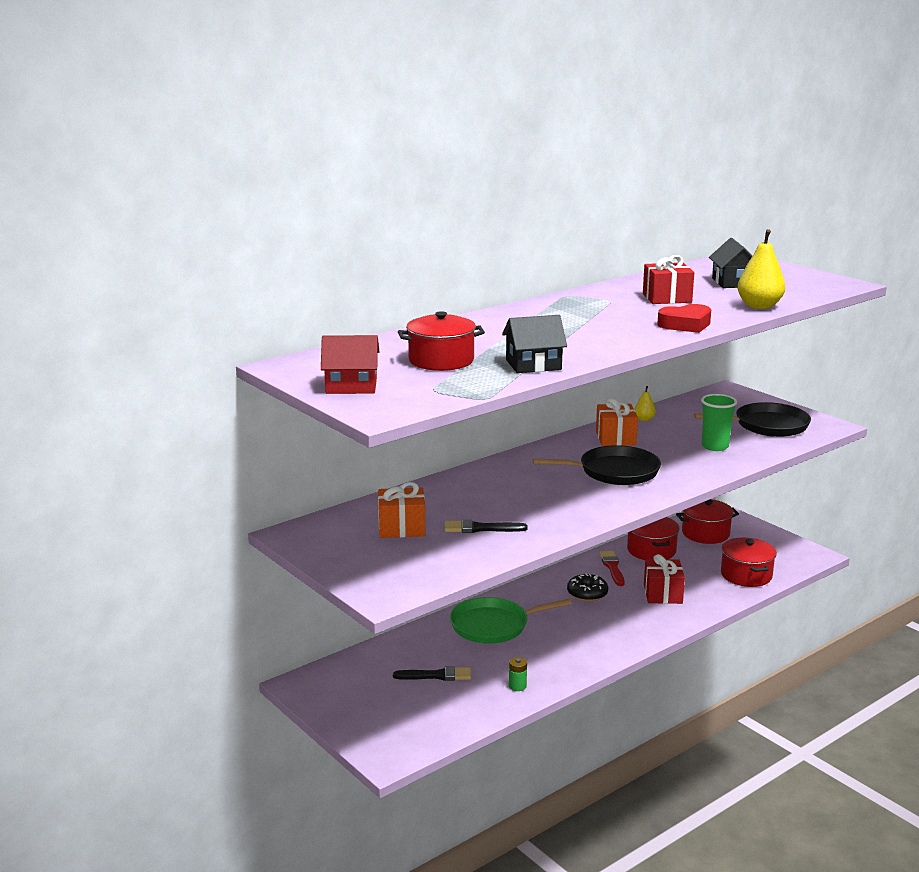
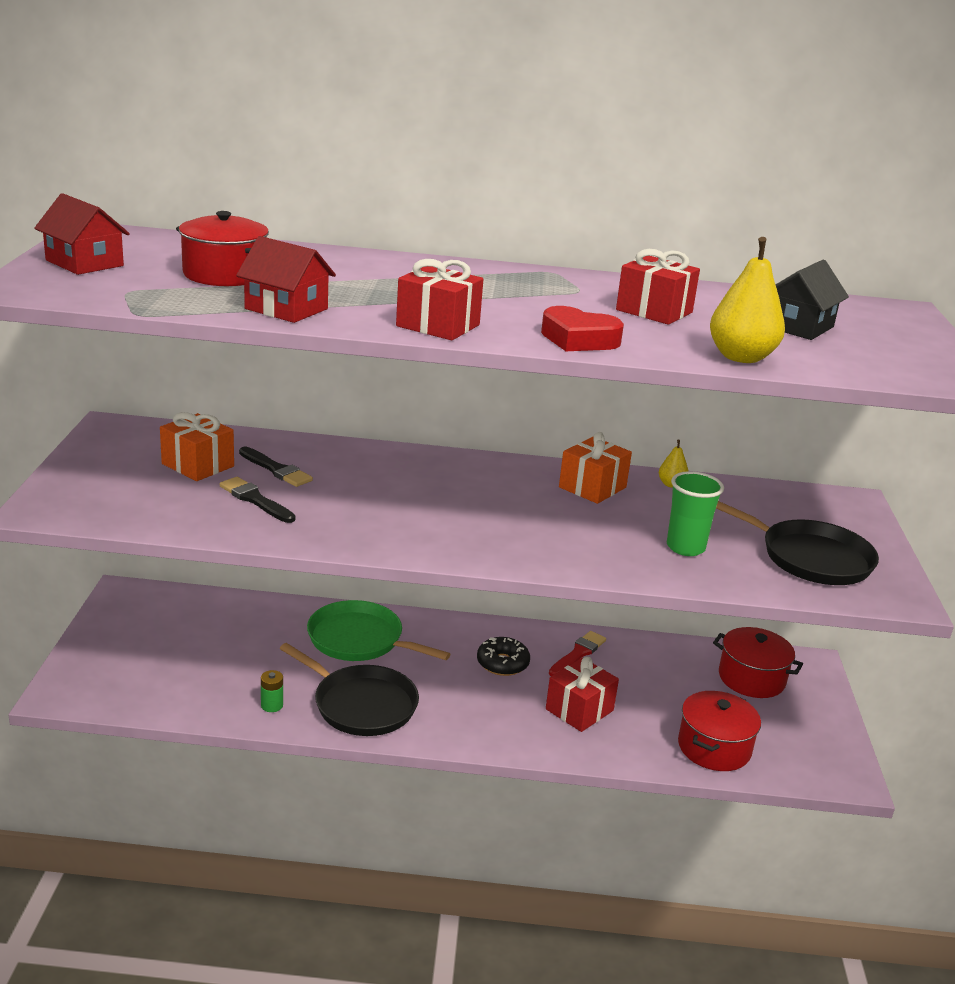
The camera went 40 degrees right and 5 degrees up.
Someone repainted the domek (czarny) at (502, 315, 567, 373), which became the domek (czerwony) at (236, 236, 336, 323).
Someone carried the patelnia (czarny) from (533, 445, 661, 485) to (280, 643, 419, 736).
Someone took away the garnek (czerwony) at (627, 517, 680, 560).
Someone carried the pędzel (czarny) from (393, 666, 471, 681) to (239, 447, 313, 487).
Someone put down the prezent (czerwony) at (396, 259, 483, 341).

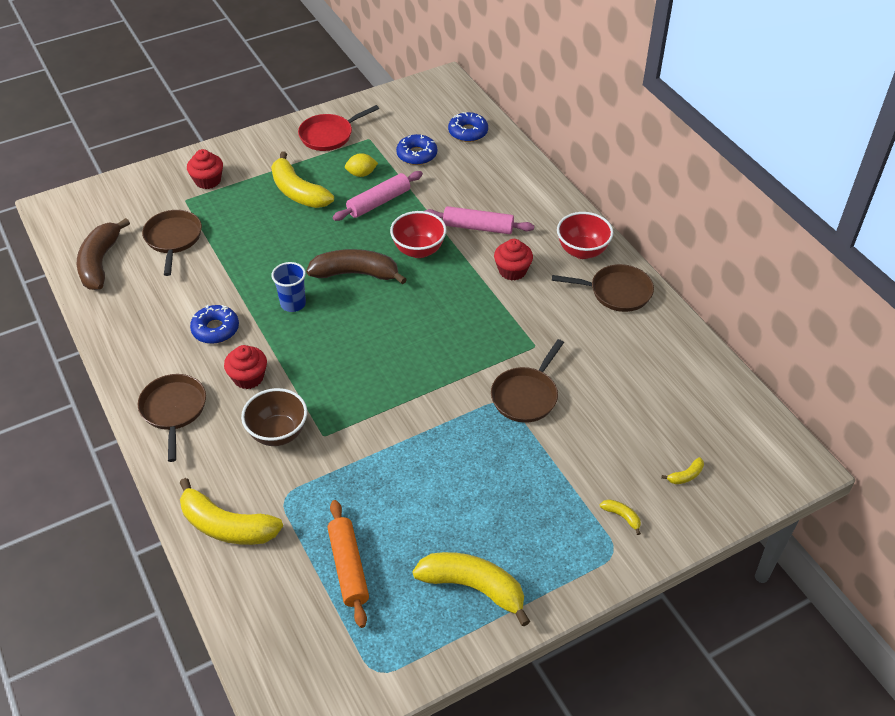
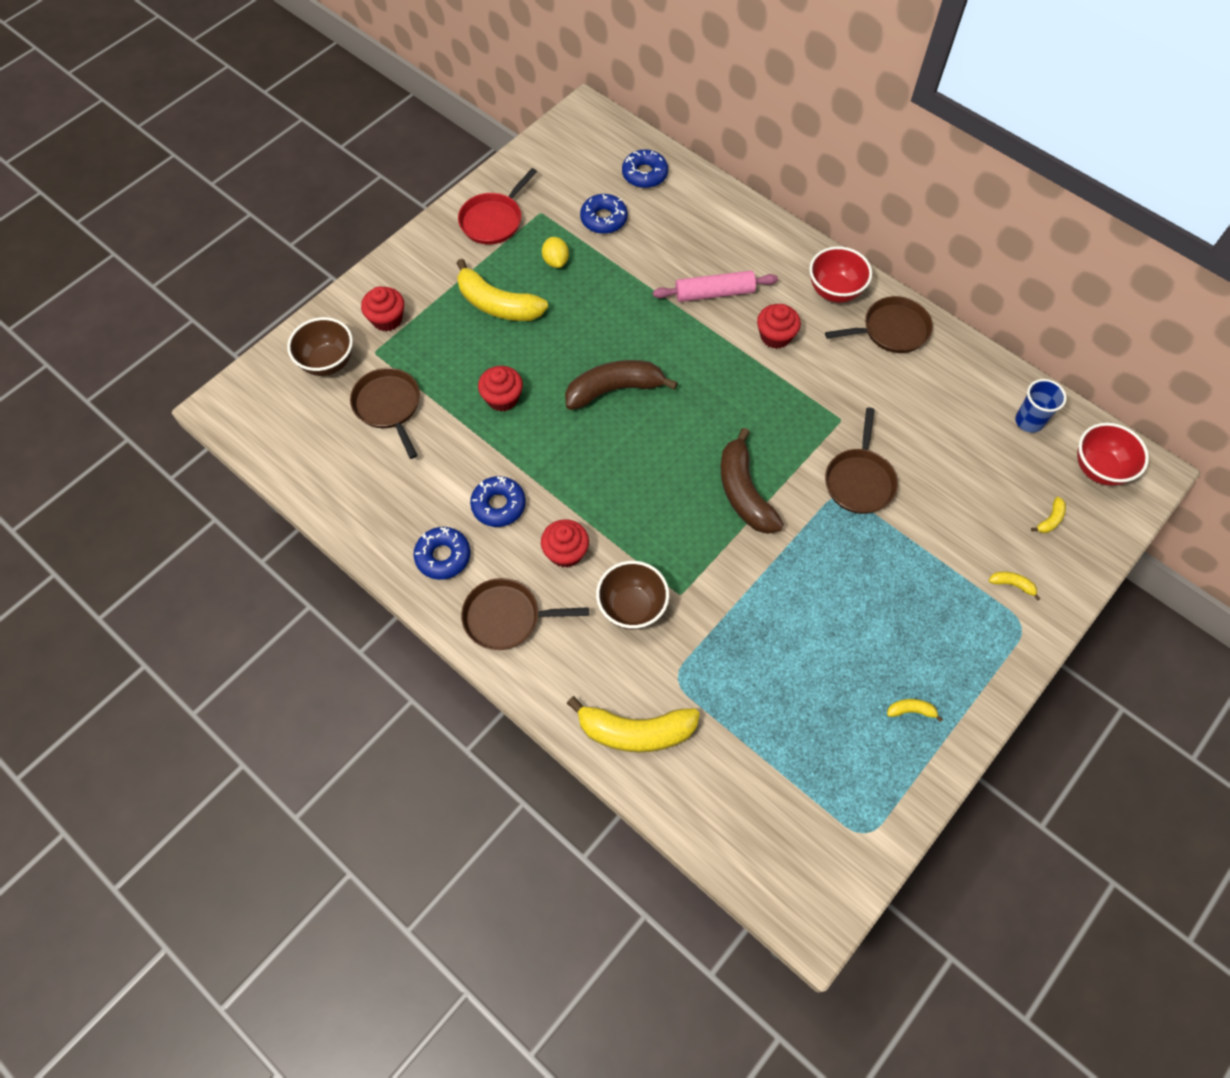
The camera went 20 degrees left and 15 degrees up.
Someone rotated the cytryna (żółty) at (345, 153, 378, 177) by 75 degrees counterclockwise.
Someone took away the wałek do ciasta (różowy) at (333, 171, 423, 221).
Someone carried the miska (czerwony) from (390, 211, 447, 258) to (1077, 423, 1149, 486).
Someone carried the banan (brązowy) from (77, 218, 130, 290) to (721, 428, 784, 534).
Someone carried the szklanka (niebieski) from (272, 262, 306, 312) to (1015, 379, 1067, 433).
Someone rotated the patelnia (brązowy) at (138, 374, 206, 462) by 60 degrees counterclockwise.
Someone took away the wałek do ciasta (pomarańczowy) at (328, 500, 369, 628).
Someone scaled the banan (żółty) at (413, 552, 530, 627) by 0.42.
Someone put down the miska (brązowy) at (287, 317, 353, 376).
Someone put down the muffinka (czerwony) at (478, 366, 523, 411).
Someone put down the donut (niebieski) at (414, 527, 470, 580).

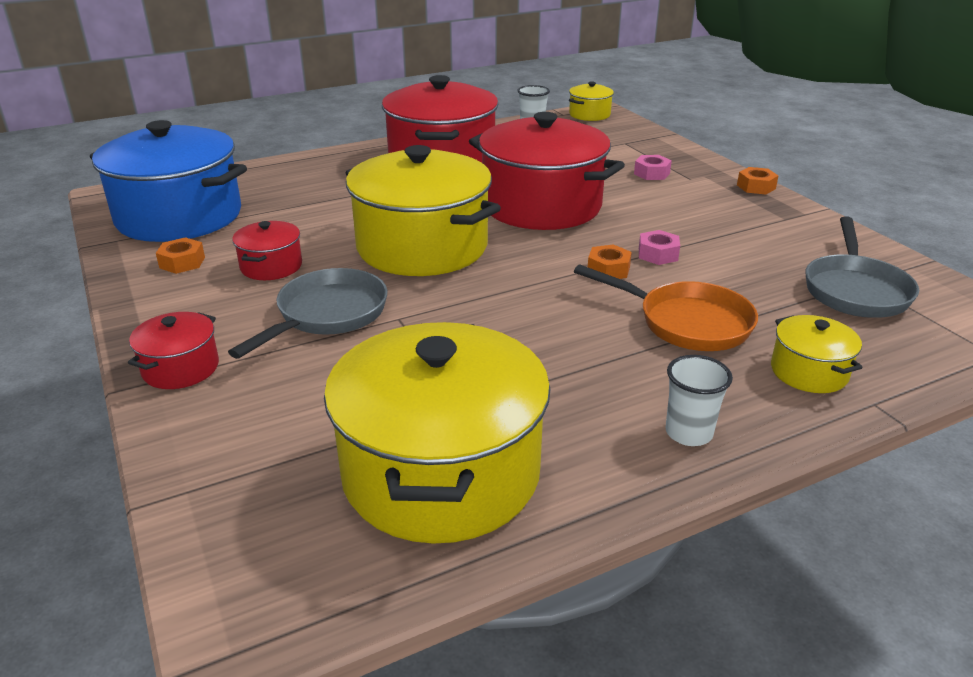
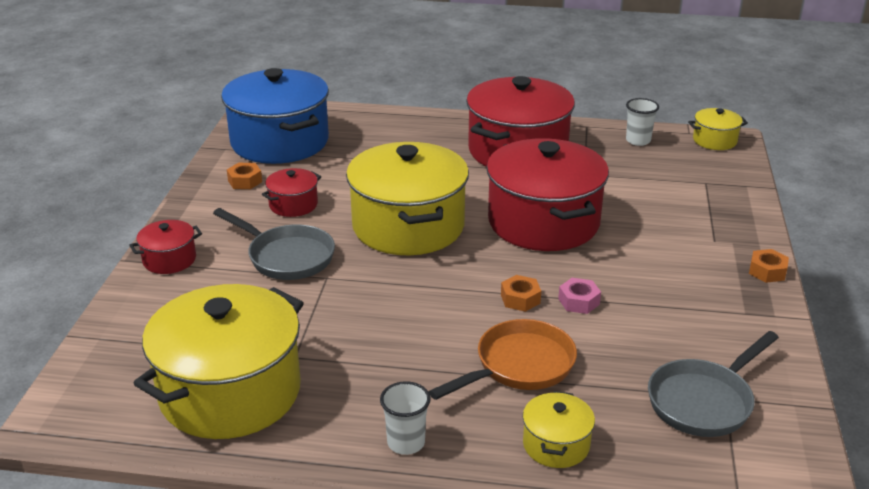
The camera went 35 degrees right and 0 degrees up.
Someone took away the nakrętka (różowy) at (634, 155, 672, 180).
Someone rotated the patelnia (pomarańczowy) at (574, 264, 758, 351) by 105 degrees counterclockwise.
Someone rotated the patelnia (szary) at (228, 268, 387, 359) by 60 degrees clockwise.

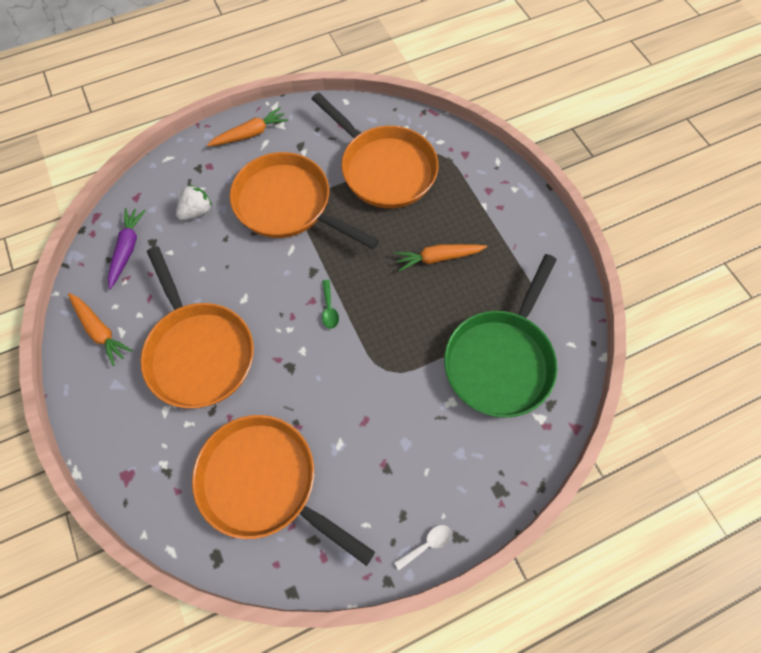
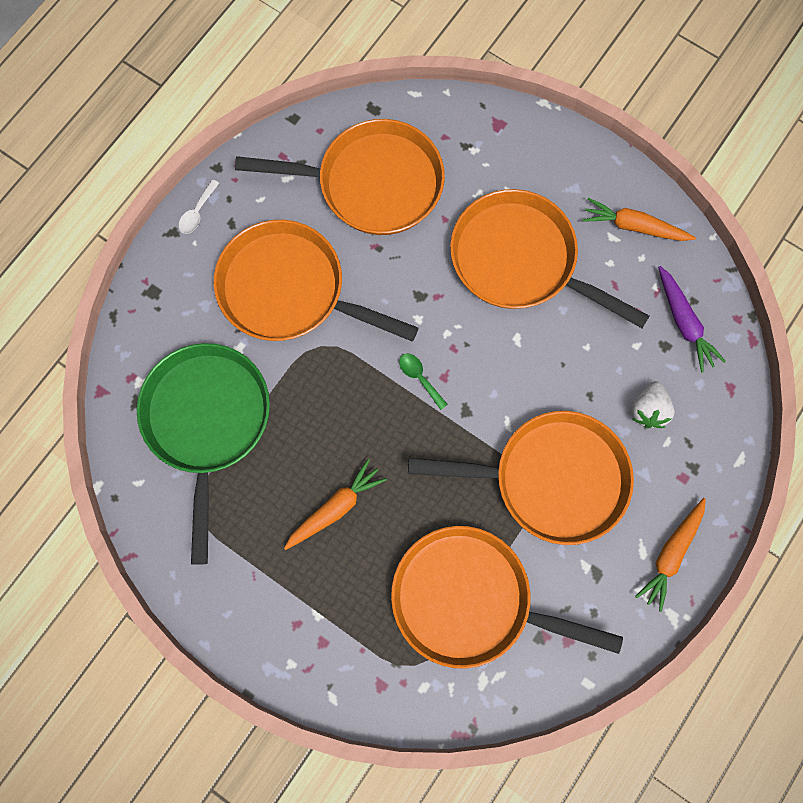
The camera went 150 degrees right and 10 degrees up.
Someone put down the patelnia (pomarańczowy) at (214, 220, 418, 341).

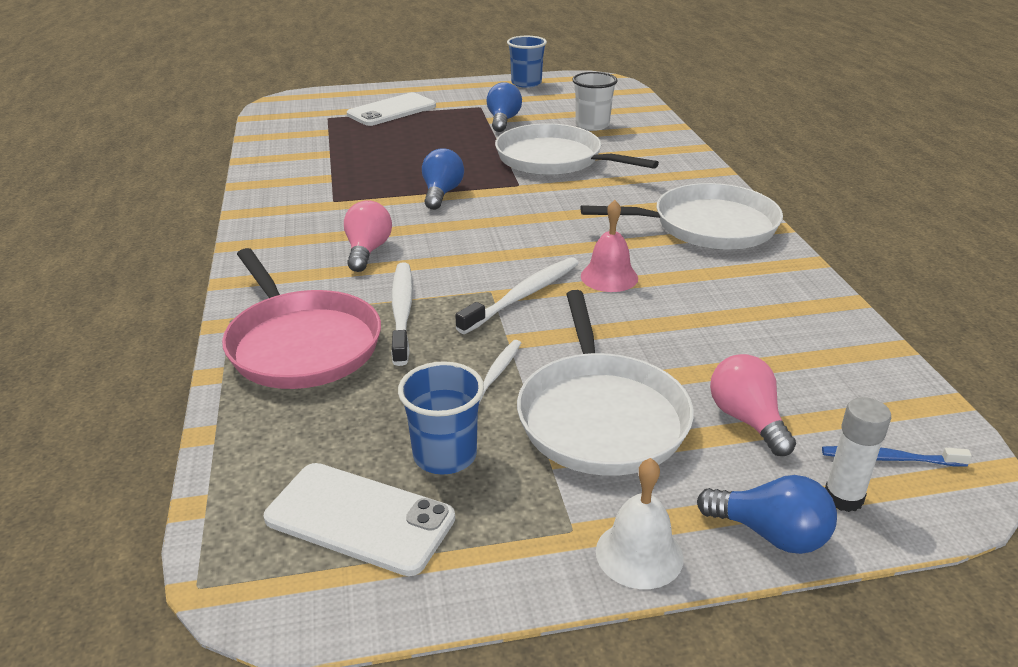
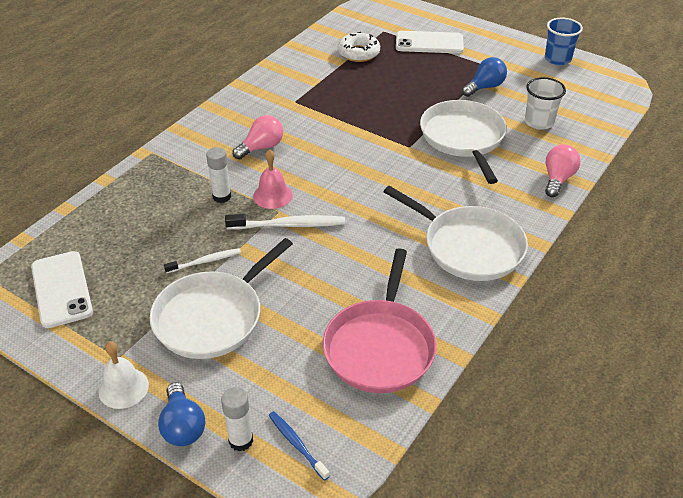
The camera went 45 degrees right and 10 degrees up.
Someone took away the żarówka (niebieski) at (422, 148, 464, 210).
Someone carried the dzwonek (różowy) from (581, 200, 638, 292) to (253, 149, 293, 209).
Someone carried the patelnia (różowy) from (222, 248, 381, 389) to (323, 248, 437, 393).
Someone swapped the szczoteczka do zębów (biały) at (391, 262, 413, 366) for the klej w sztyfcie (biały) at (206, 147, 231, 203).
Someone carried the żarówka (różowy) from (710, 354, 796, 456) to (545, 144, 581, 197).
Someone took away the szklanka (niebieski) at (398, 361, 484, 474).
Someone put down the donut (biały) at (338, 32, 380, 62).

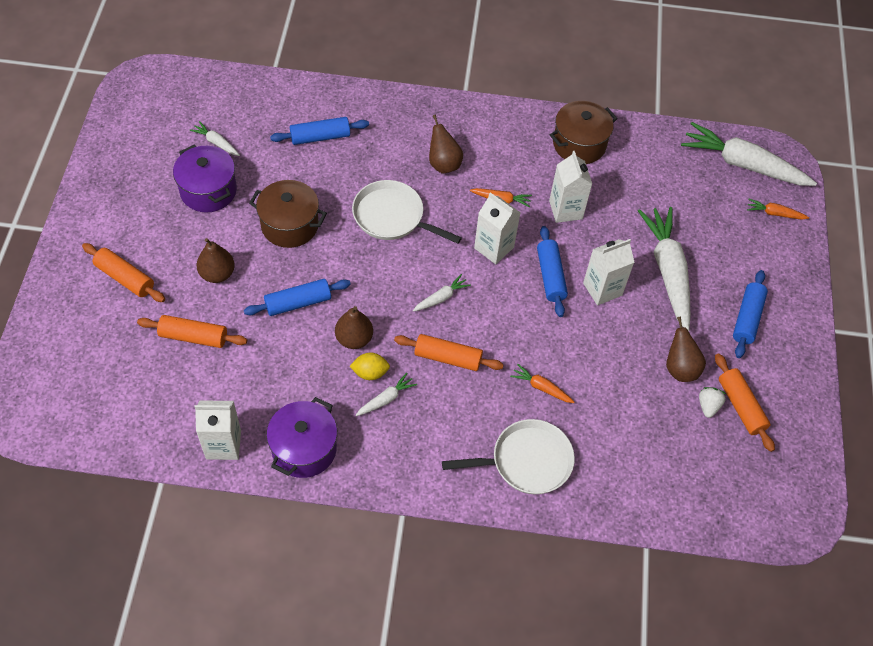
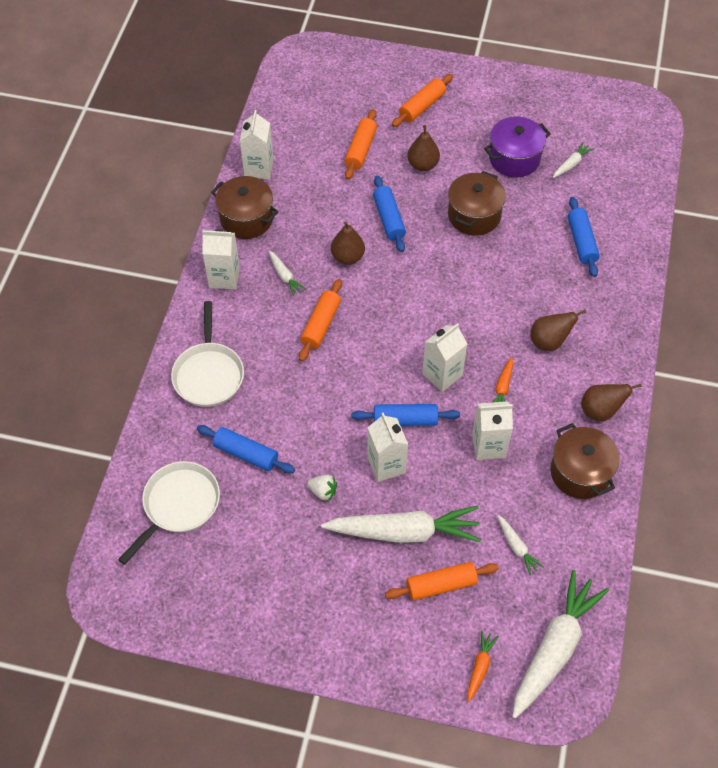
The camera went 100 degrees right and 0 degrees up.
Someone carried the patelnia (biały) from (352, 180, 462, 244) to (118, 461, 220, 565).
Someone carried the wałek do ciasta (niebieski) from (733, 270, 768, 358) to (197, 425, 295, 474).
Someone carried the marchewka (biały) from (413, 274, 471, 312) to (498, 515, 544, 575).
Someone carried the gruszka (brązowy) from (666, 317, 706, 382) to (581, 384, 642, 421).
Someone took away the cytryna (żółty) at (350, 352, 390, 380).
Someone carried the wałek do ciasta (pomarańczowy) from (715, 353, 775, 452) to (385, 562, 499, 601).
Someone took away the marchewka (pomarańczowy) at (510, 364, 575, 403).
Someone carried the truskawka (biały) from (699, 387, 726, 418) to (307, 475, 337, 501).
Someone repainted the garnek (fioletowy) at (266, 397, 337, 478), which became the garnek (brązowy) at (211, 176, 279, 239).
Someone put down the karton mleka (biały) at (202, 229, 240, 290).

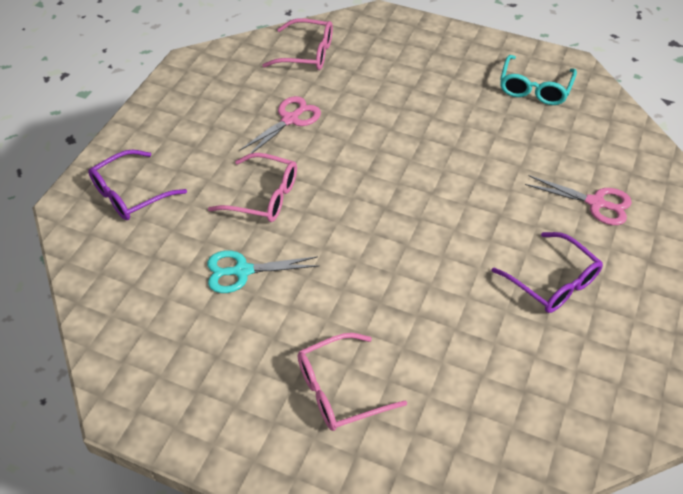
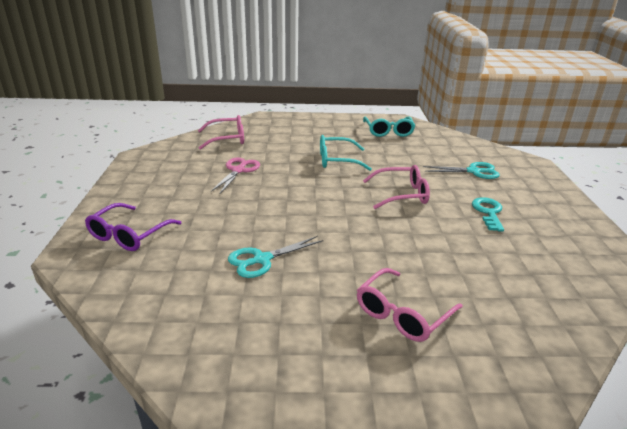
The camera went 25 degrees left and 20 degrees down.
Someone carried the okulary (różowy) from (208, 153, 297, 222) to (363, 165, 430, 209).
Someone repainted the nożyczki (różowy) at (525, 175, 632, 225), which became the nożyczki (turkusowy) at (423, 162, 500, 179).
Someone swapped the okulary (fioletowy) at (492, 232, 603, 313) for the klucz (turkusowy) at (472, 197, 504, 232).
Someone put down the okulary (turkusowy) at (320, 135, 372, 171).

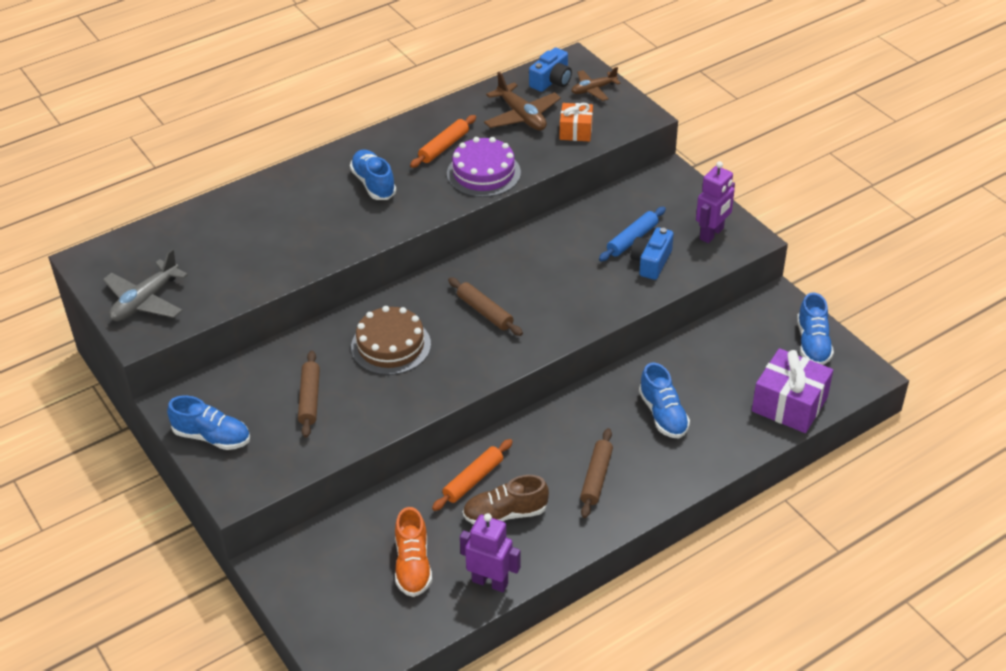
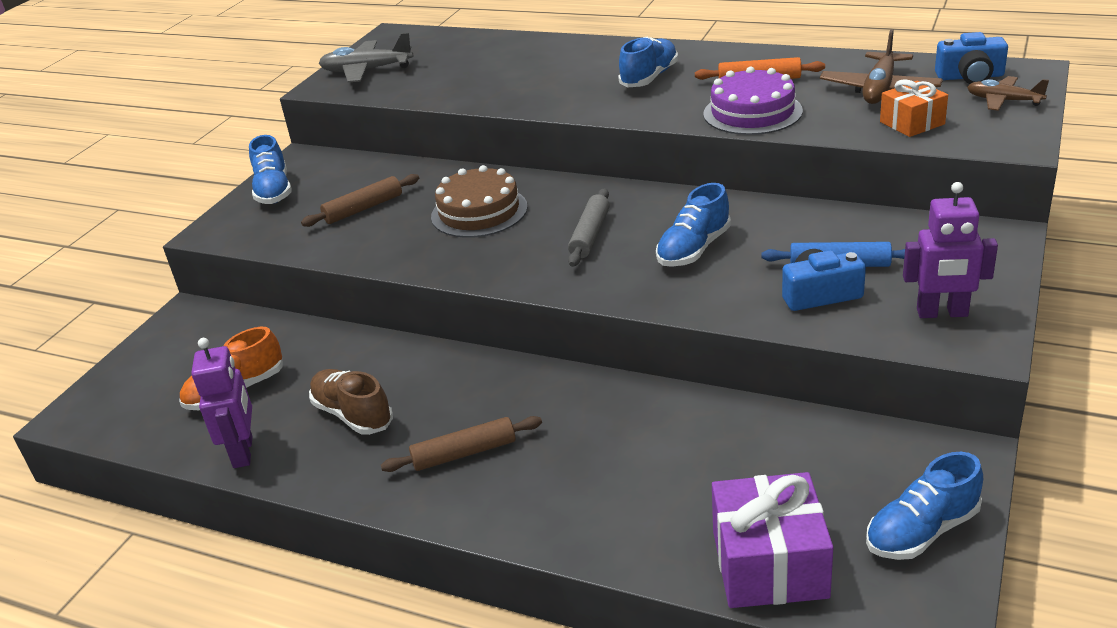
The camera went 60 degrees right and 10 degrees down.
Someone repainted the wałek do ciasta (brązowy) at (448, 277, 523, 336), which became the wałek do ciasta (szary) at (568, 188, 610, 267).
Someone carried the but (niebieski) from (639, 362, 690, 438) to (656, 183, 731, 267).
Someone took away the wałek do ciasta (pomarańczowy) at (432, 439, 513, 511).

